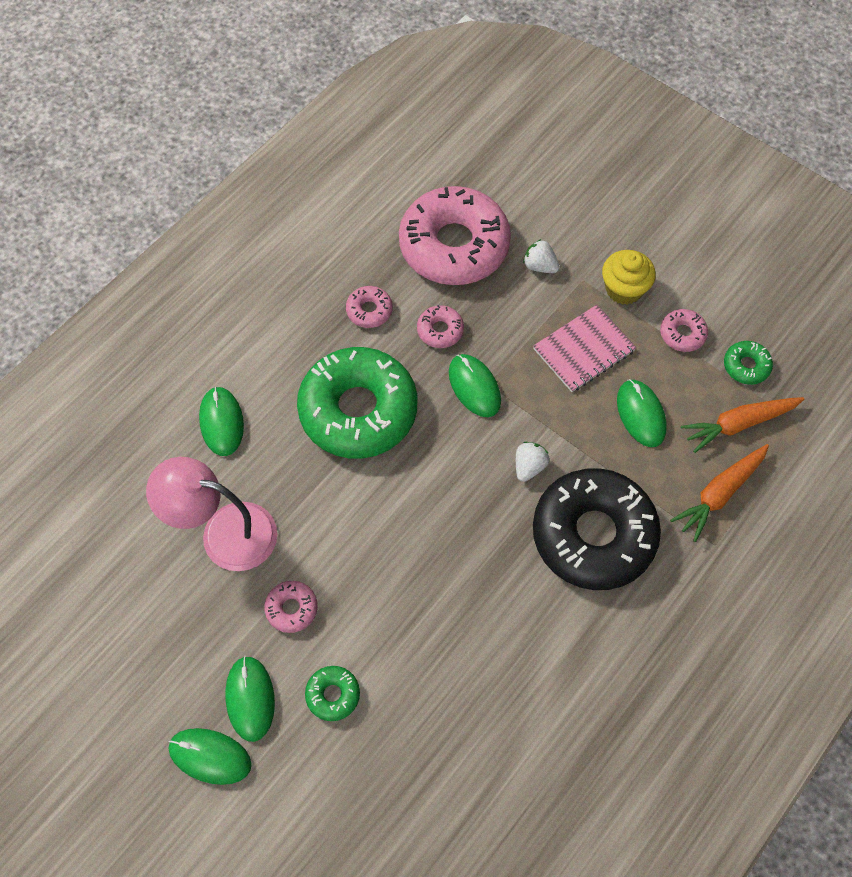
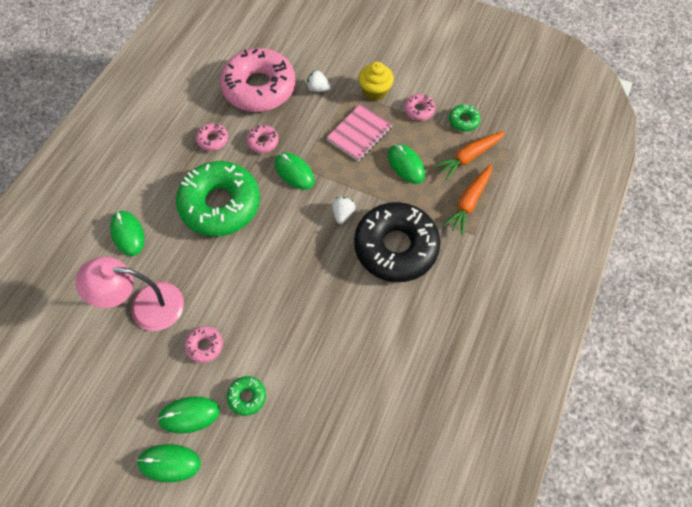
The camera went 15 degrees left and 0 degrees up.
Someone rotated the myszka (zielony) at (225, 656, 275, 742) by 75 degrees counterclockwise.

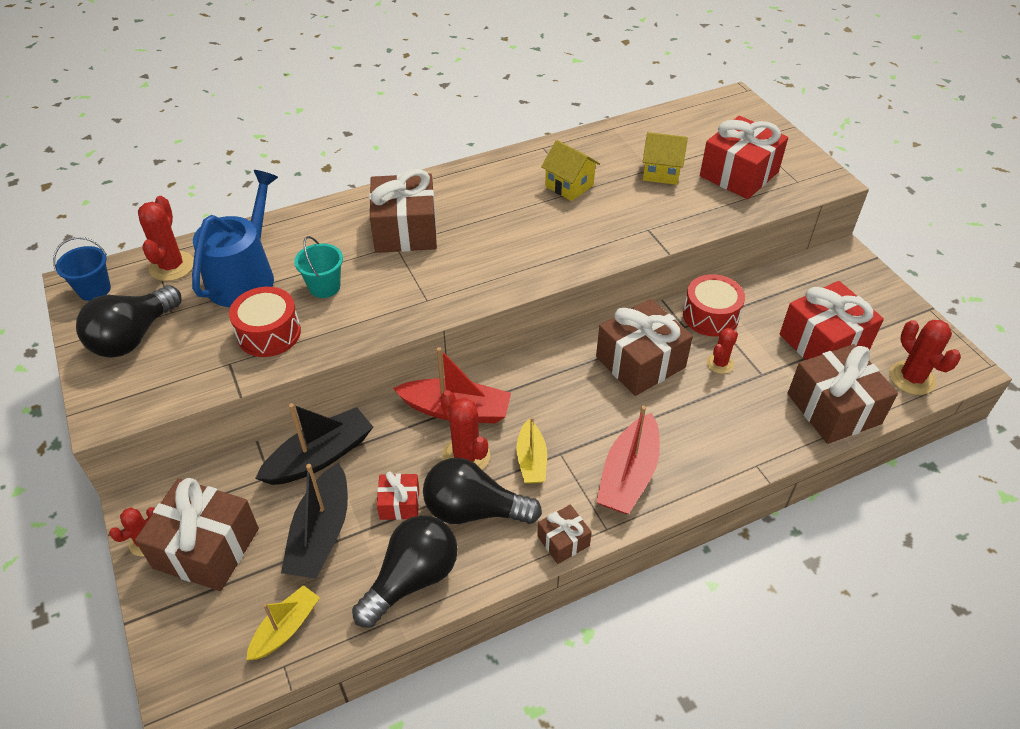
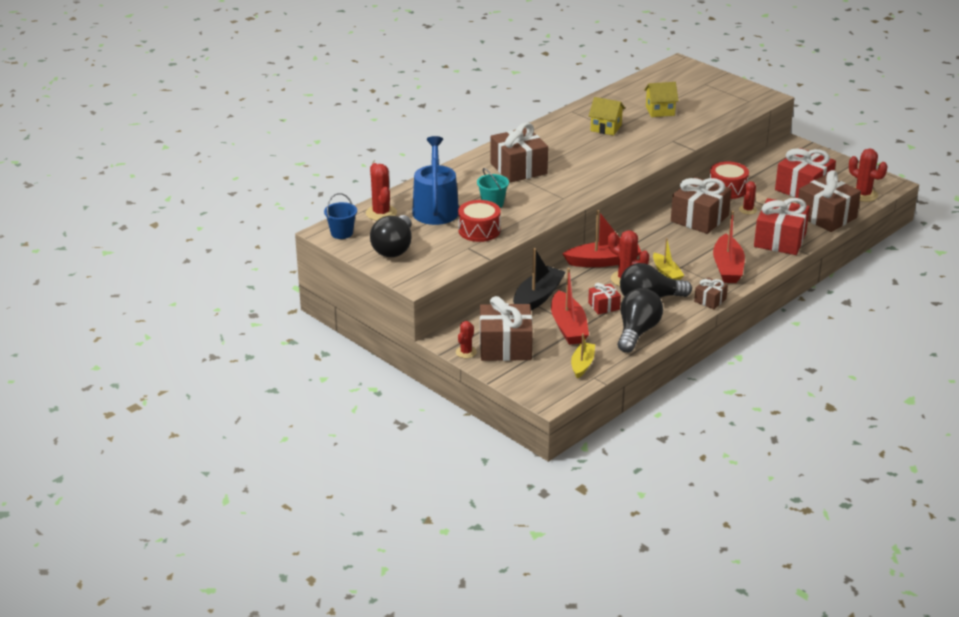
The camera went 20 degrees left and 15 degrees down.
Someone carried the prezent (czerwony) from (700, 116, 788, 199) to (754, 198, 810, 255).
Someone repainted the łódka (czarny) at (281, 462, 348, 579), which became the łódka (czerwony) at (551, 268, 589, 345).

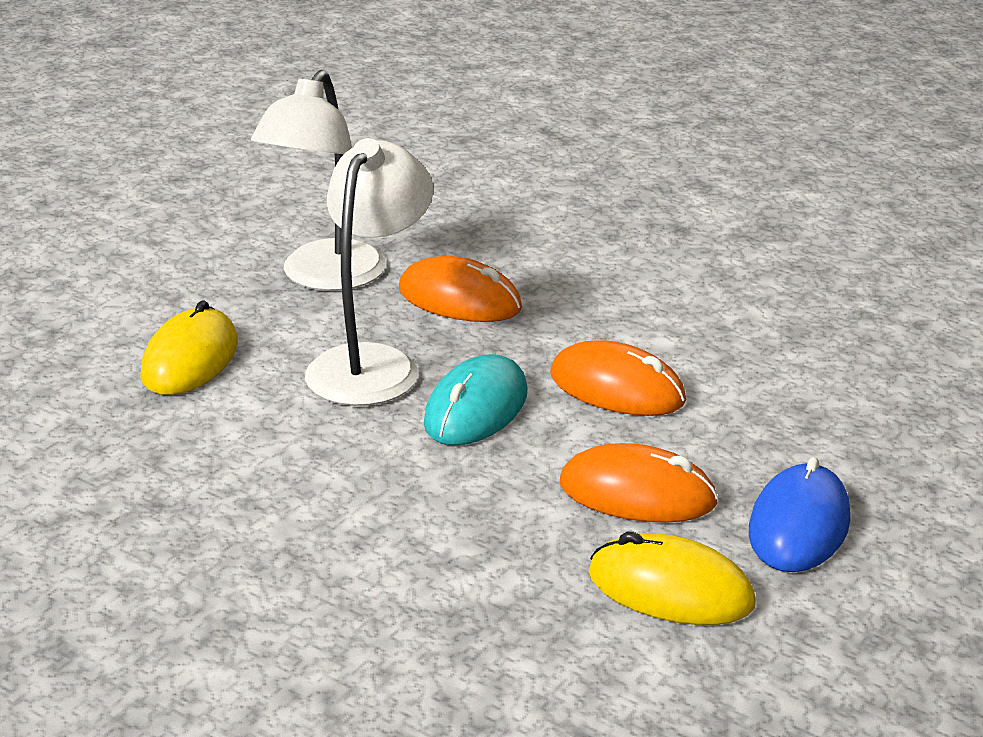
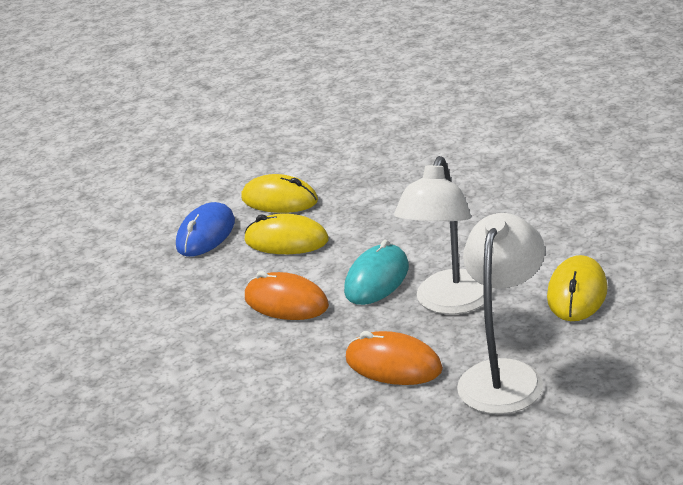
The camera went 175 degrees left and 0 degrees up.
Someone repainted the myszka (pomarańczowy) at (560, 443, 718, 523), which became the myszka (żółty) at (244, 213, 329, 254).

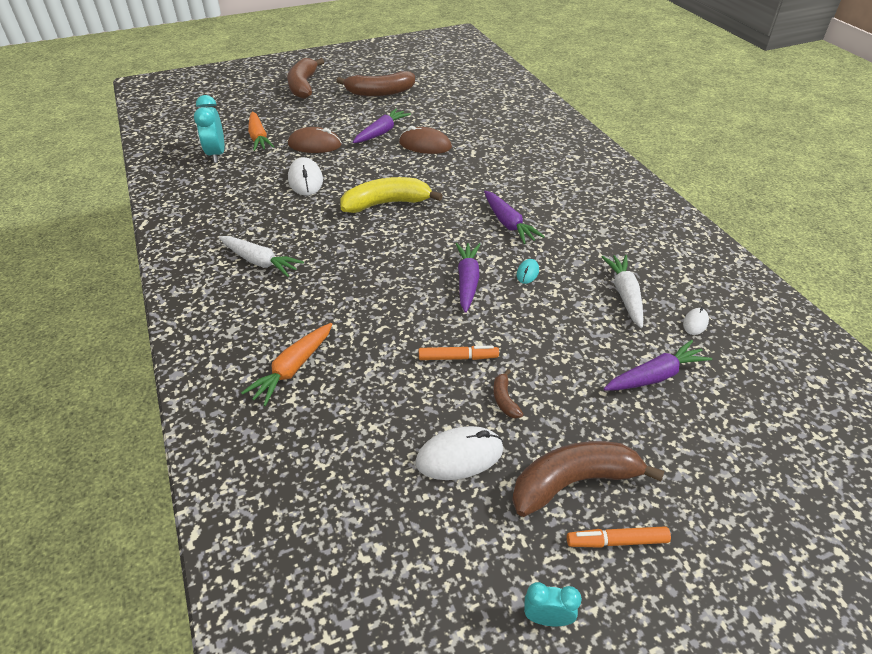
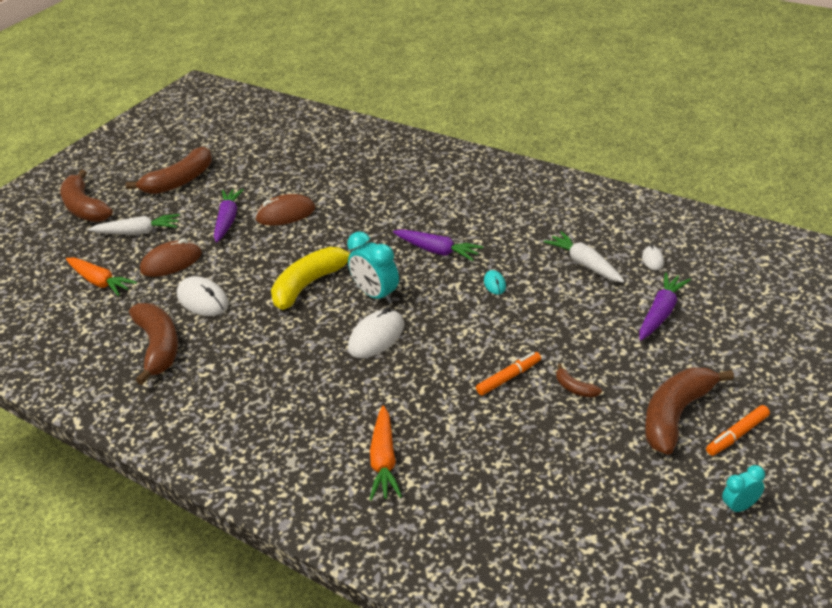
The camera went 30 degrees left and 5 degrees down.
Someone carried the budzik (turkusowy) from (194, 95, 225, 163) to (347, 231, 399, 304).
Someone carried the marchewka (biały) from (218, 236, 304, 277) to (88, 214, 180, 235).
Someone took away the marchewka (fioletowy) at (455, 243, 481, 313).
Someone carried the myszka (biały) from (416, 426, 503, 480) to (348, 307, 404, 358).
Someone put down the banan (brązowy) at (129, 303, 178, 385).

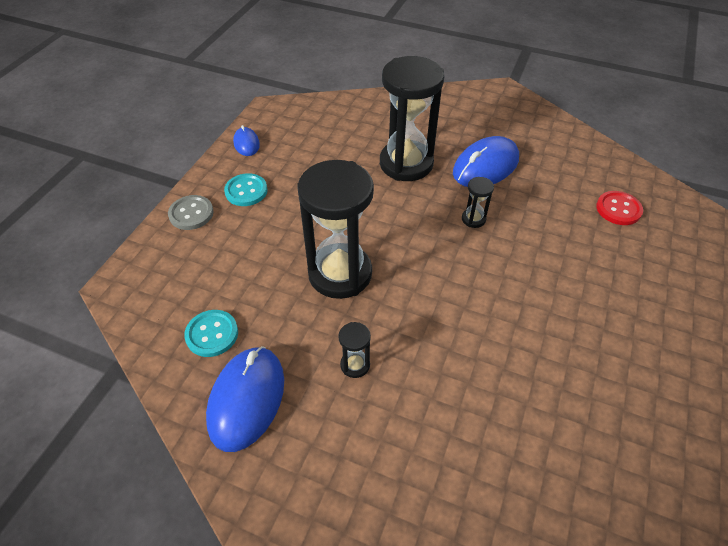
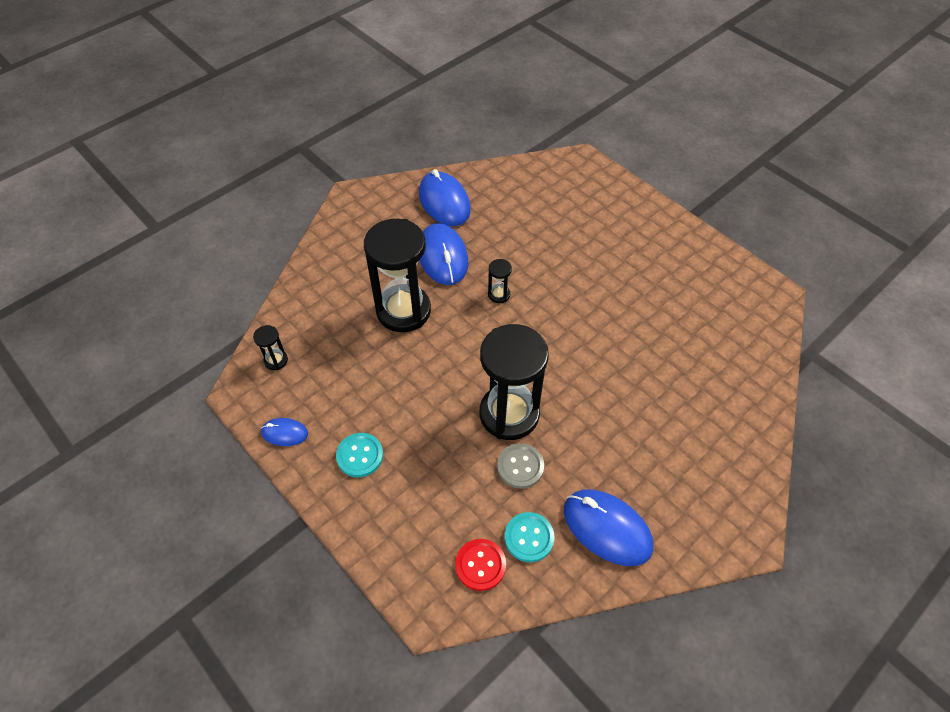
The camera went 65 degrees left and 5 degrees up.
Someone carried the guzik (czerwony) from (596, 191, 643, 225) to (455, 539, 506, 591).
Someone carried the guzik (szary) from (168, 195, 214, 230) to (497, 443, 544, 489).
Someone carried the klepsydra (czarny) from (338, 322, 371, 378) to (253, 325, 288, 370).
Someone put down the myszka (niebieski) at (419, 169, 471, 226).

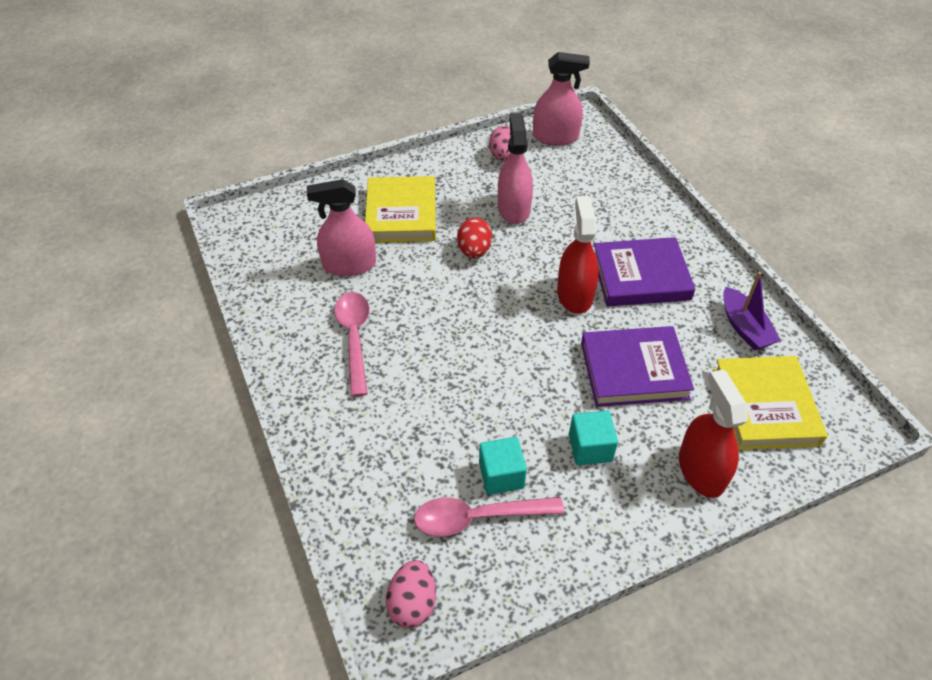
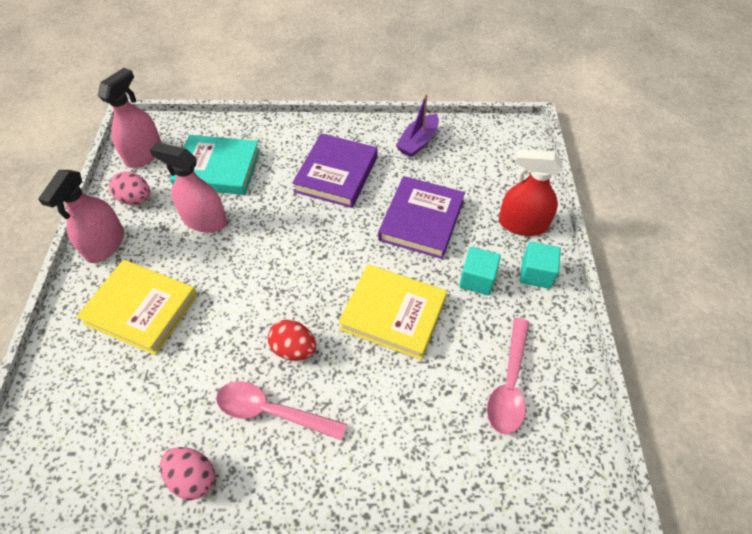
The camera went 65 degrees left and 5 degrees up.
Someone carried the spryskiwacz (różowy) from (307, 179, 376, 276) to (38, 170, 124, 263).
Someone took away the spryskiwacz (czerwony) at (557, 196, 599, 314).
Someone carried the jajko (czerwony) from (457, 218, 492, 258) to (268, 320, 316, 361).
Someone rotated the łódka (fioletowy) at (723, 272, 781, 351) by 120 degrees clockwise.
Someone carried the książka (żółty) from (713, 356, 828, 450) to (338, 264, 447, 360).
Someone carried the sześcian (turkusowy) from (479, 437, 527, 495) to (520, 242, 561, 289).
Someone carried the jajko (różowy) from (386, 560, 436, 628) to (160, 447, 215, 500).
Someone put down the książka (turkusowy) at (170, 135, 260, 195).

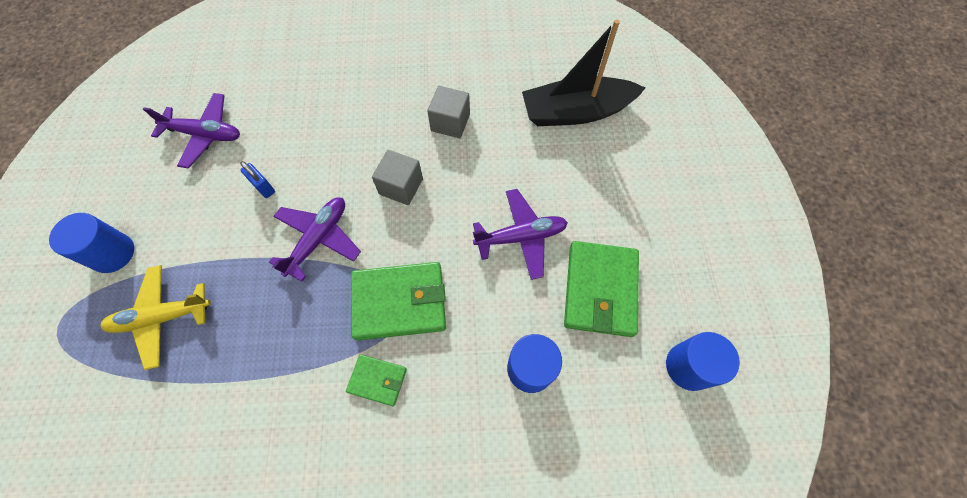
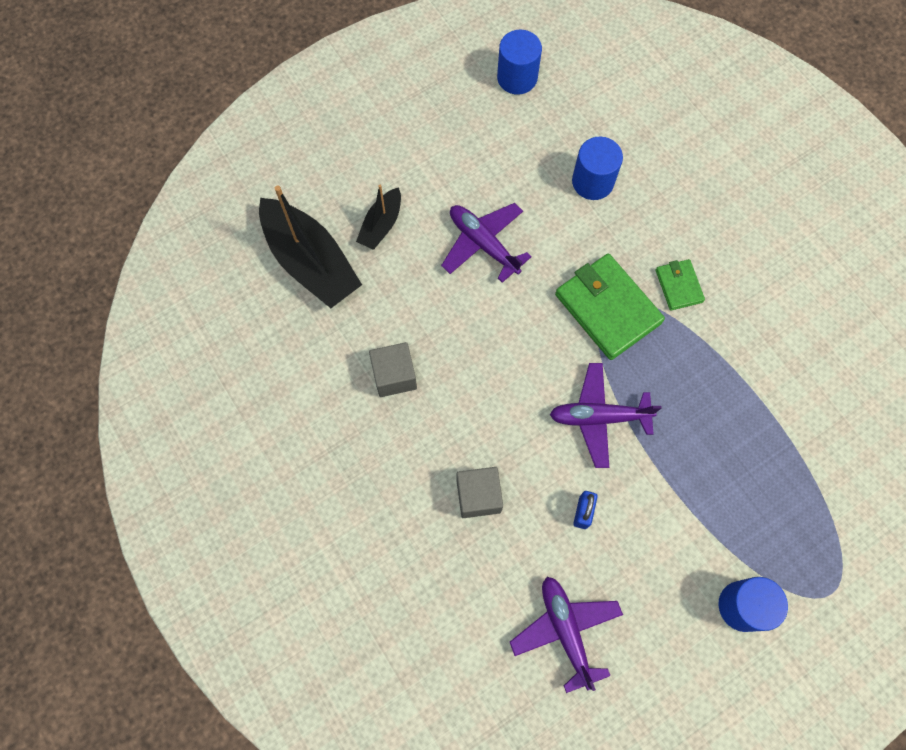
The camera went 120 degrees left and 5 degrees up.
Someone carried the sześcian (szary) from (372, 150, 423, 205) to (456, 467, 503, 518).
Someone took away the portfel (zielony) at (564, 241, 639, 337).
Someone took away the samolot (żółty) at (101, 265, 211, 370).
Someone put down the łódka (czarny) at (356, 185, 401, 250).

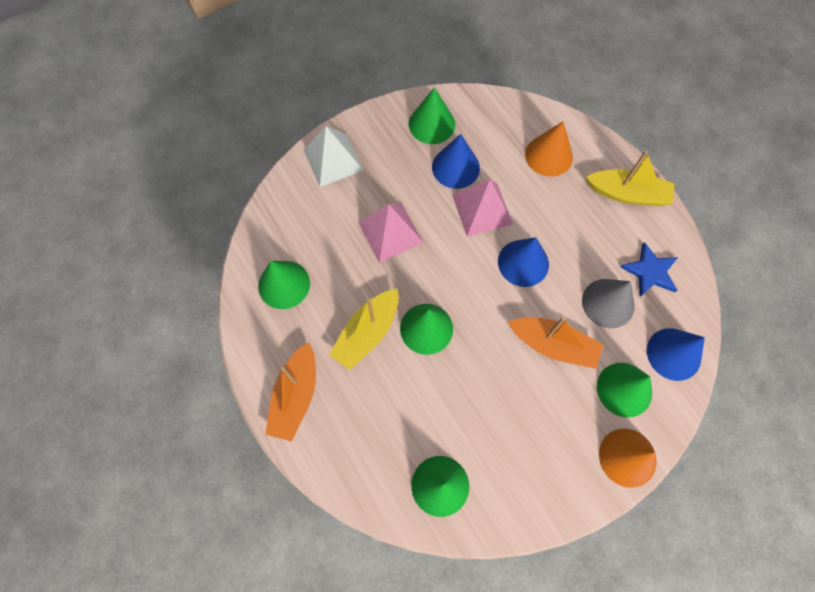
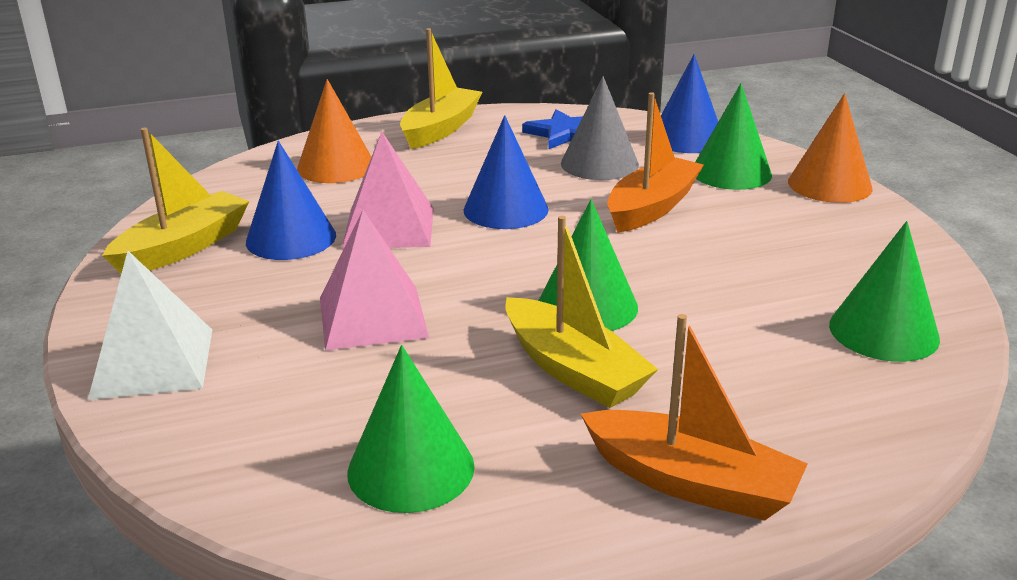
The camera went 75 degrees left and 40 degrees down.
Someone swapped the stożek (zielony) at (409, 87, 455, 144) for the łódka (żółty) at (102, 128, 249, 274).

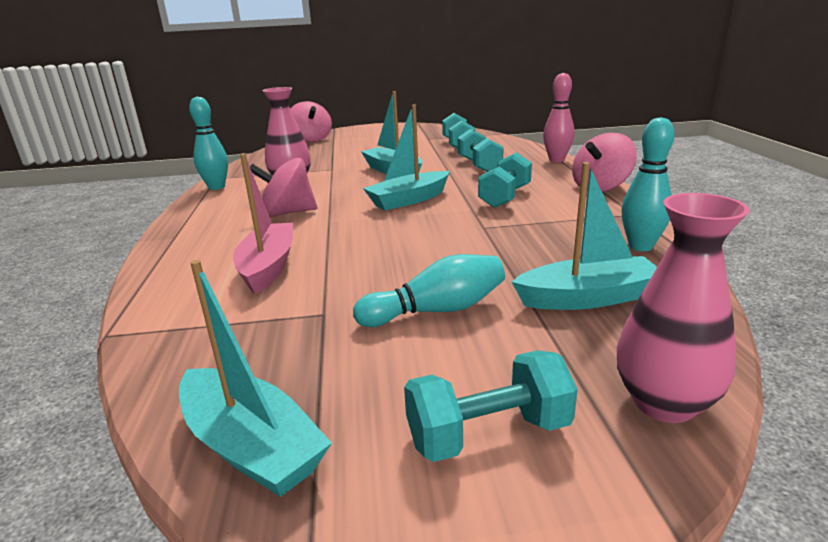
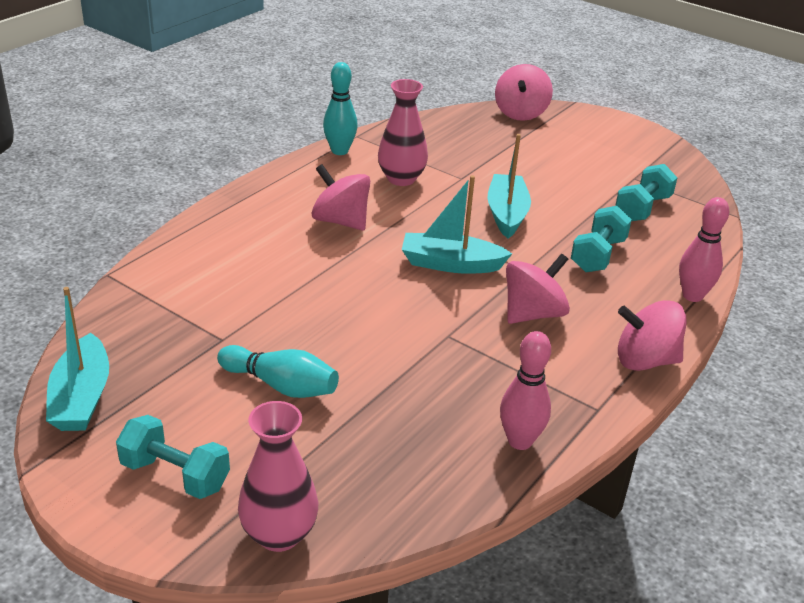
The camera went 40 degrees right and 10 degrees up.
Someone repainted the kręgiel (turkusowy) at (621, 117, 675, 251), which became the kręgiel (różowy) at (500, 331, 551, 450).
Someone swapped the hantel (turkusowy) at (478, 152, 532, 208) for the bączek (różowy) at (506, 254, 570, 324).
Someone took away the łódka (różowy) at (233, 153, 293, 294).
Someone took away the łódka (turkusowy) at (512, 162, 657, 310).

